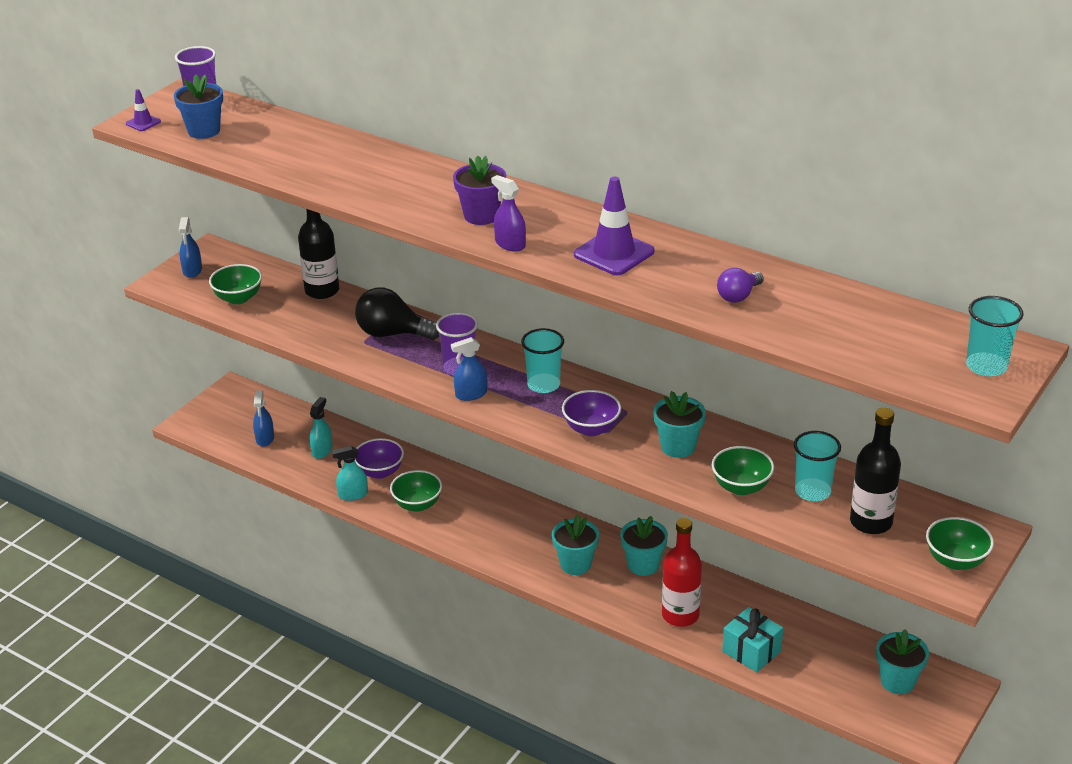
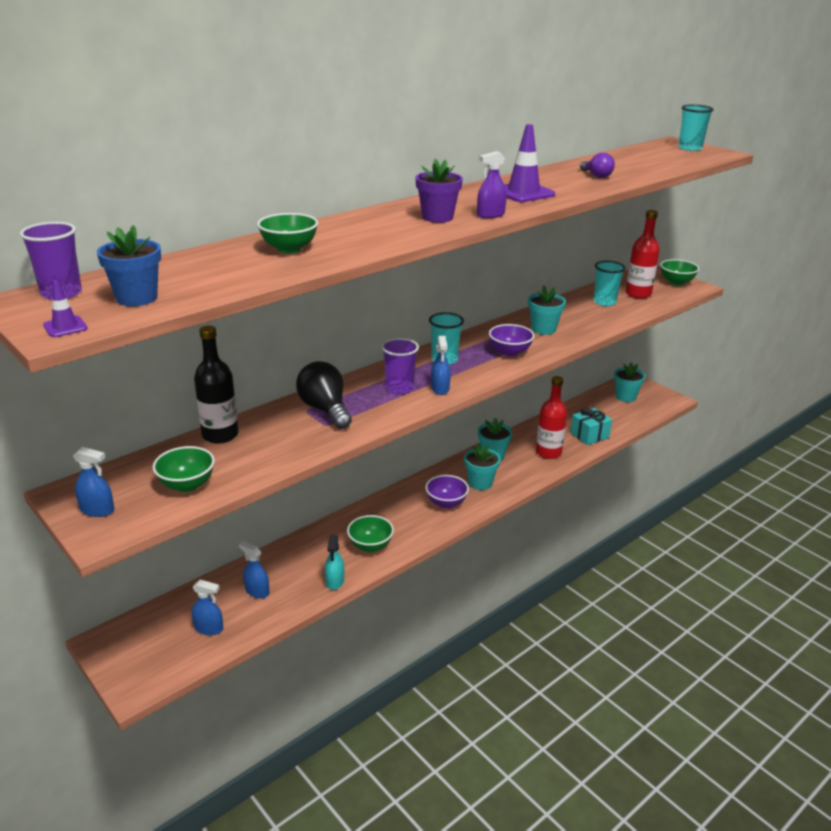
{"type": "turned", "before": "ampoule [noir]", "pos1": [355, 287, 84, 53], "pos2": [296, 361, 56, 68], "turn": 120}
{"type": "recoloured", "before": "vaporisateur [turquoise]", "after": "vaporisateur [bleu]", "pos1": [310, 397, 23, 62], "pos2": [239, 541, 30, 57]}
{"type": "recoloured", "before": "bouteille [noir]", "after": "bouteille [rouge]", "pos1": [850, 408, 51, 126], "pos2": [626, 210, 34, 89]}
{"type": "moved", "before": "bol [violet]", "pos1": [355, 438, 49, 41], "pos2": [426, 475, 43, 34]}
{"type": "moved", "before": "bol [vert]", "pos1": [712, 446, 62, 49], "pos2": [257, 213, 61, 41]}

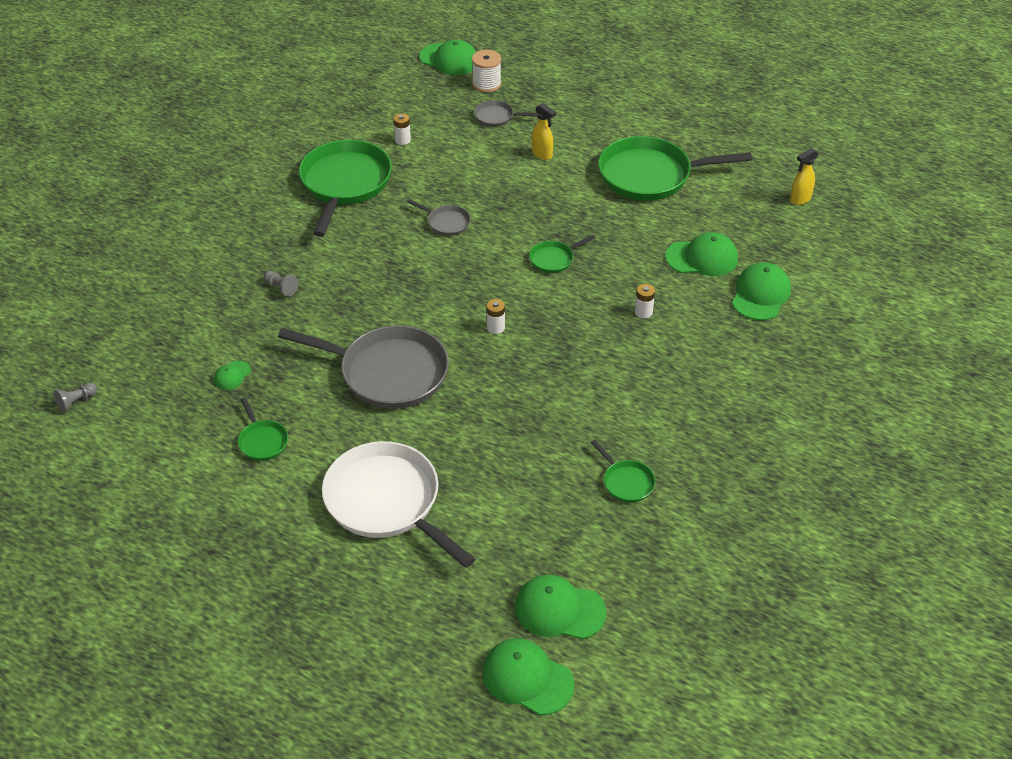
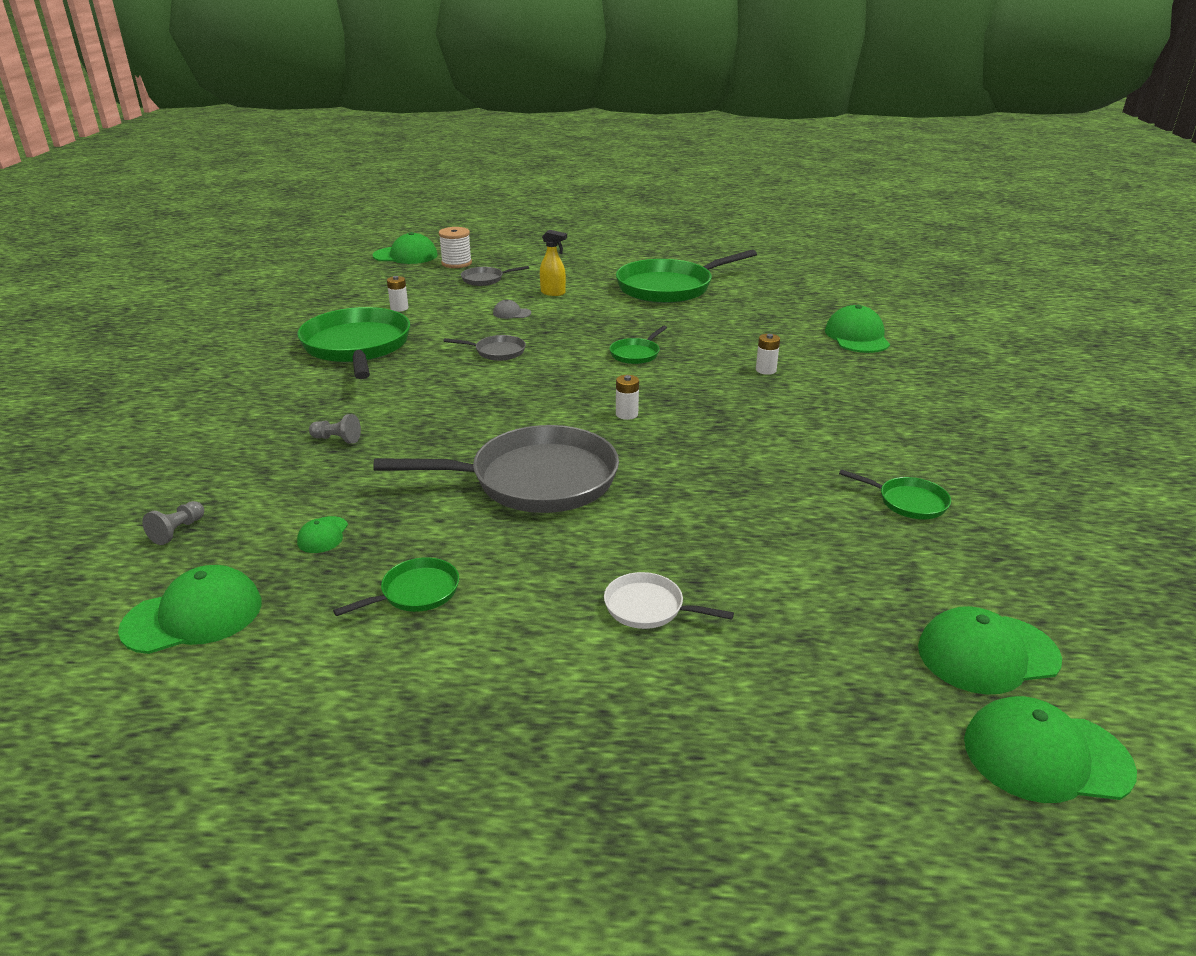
{"type": "removed", "before": "vaporisateur [jaune]", "pos1": [790, 148, 29, 57]}
{"type": "moved", "before": "casquette [vert]", "pos1": [665, 232, 73, 44], "pos2": [118, 565, 144, 89]}
{"type": "moved", "before": "pion [gris]", "pos1": [54, 383, 43, 29], "pos2": [142, 501, 62, 44]}
{"type": "turned", "before": "poêle [vert]", "pos1": [238, 398, 50, 63], "pos2": [333, 557, 126, 59], "turn": -75}
{"type": "resized", "before": "poêle [blanc]", "pos1": [322, 441, 153, 127], "pos2": [604, 572, 130, 57], "scale": 0.45}
{"type": "added", "after": "casquette [gris]", "pos2": [493, 299, 38, 20]}

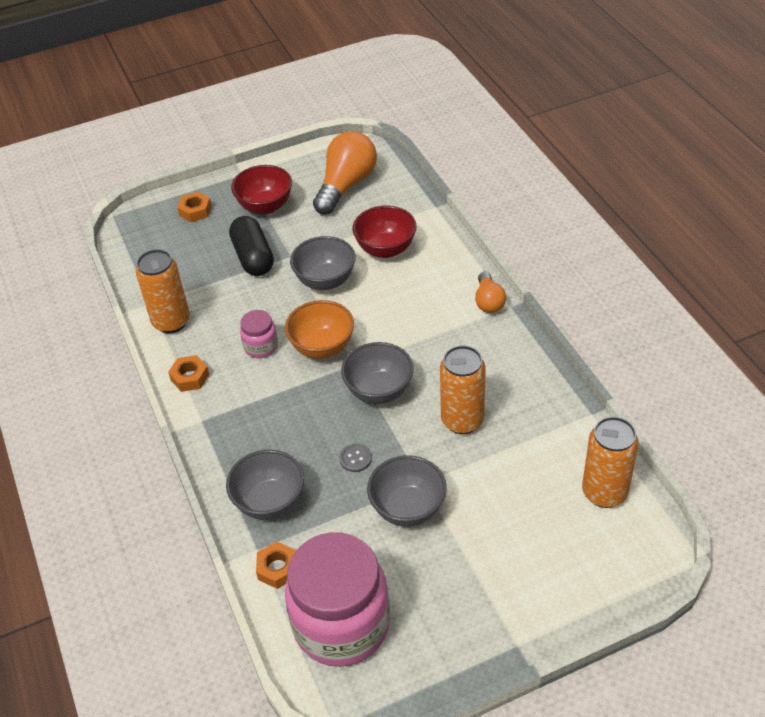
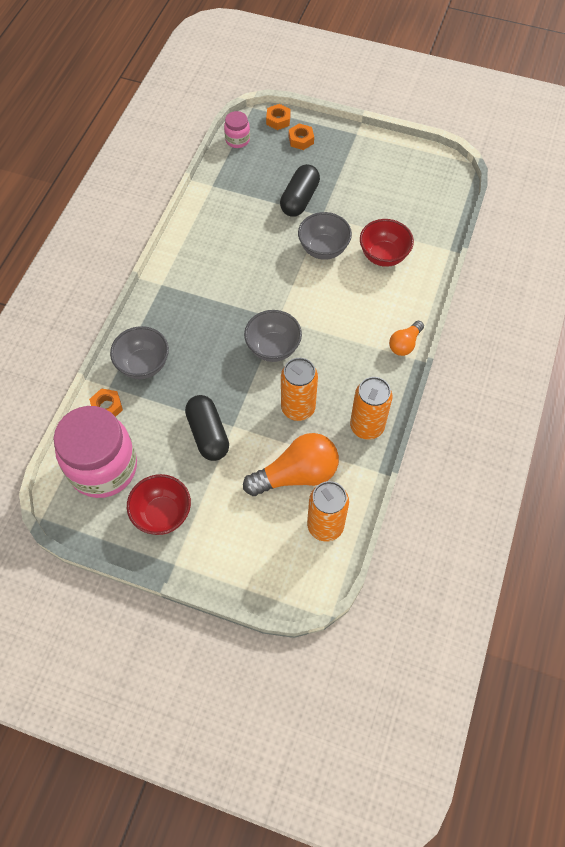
{"type": "moved", "before": "ampoule [orange]", "pos1": [313, 131, 64, 84], "pos2": [243, 433, 96, 63]}
{"type": "moved", "before": "bol [rouge]", "pos1": [231, 165, 61, 50], "pos2": [127, 474, 64, 61]}
{"type": "moved", "before": "canette [orange]", "pos1": [136, 249, 54, 84], "pos2": [350, 377, 42, 63]}
{"type": "removed", "before": "bol [orange]", "pos1": [285, 300, 69, 59]}
{"type": "moved", "before": "bocal [rose]", "pos1": [240, 310, 38, 48], "pos2": [224, 111, 26, 37]}
{"type": "moved", "before": "écrou [orange]", "pos1": [168, 355, 41, 37], "pos2": [266, 104, 25, 26]}
{"type": "removed", "before": "bouton [gris]", "pos1": [339, 444, 33, 28]}
{"type": "replaced", "before": "bol [gris]", "after": "gélule [noir]", "pos1": [367, 455, 80, 72], "pos2": [185, 395, 44, 66]}

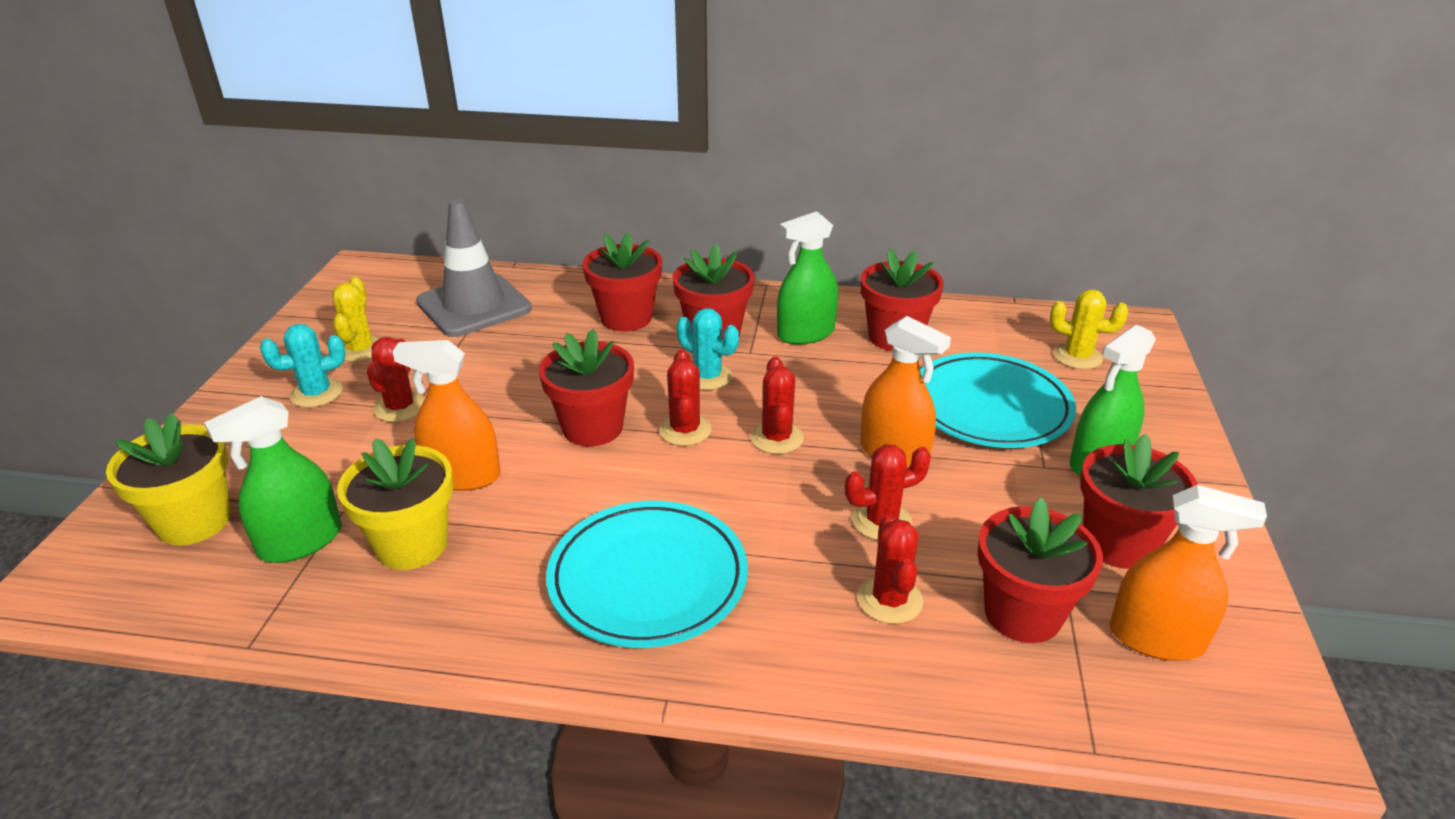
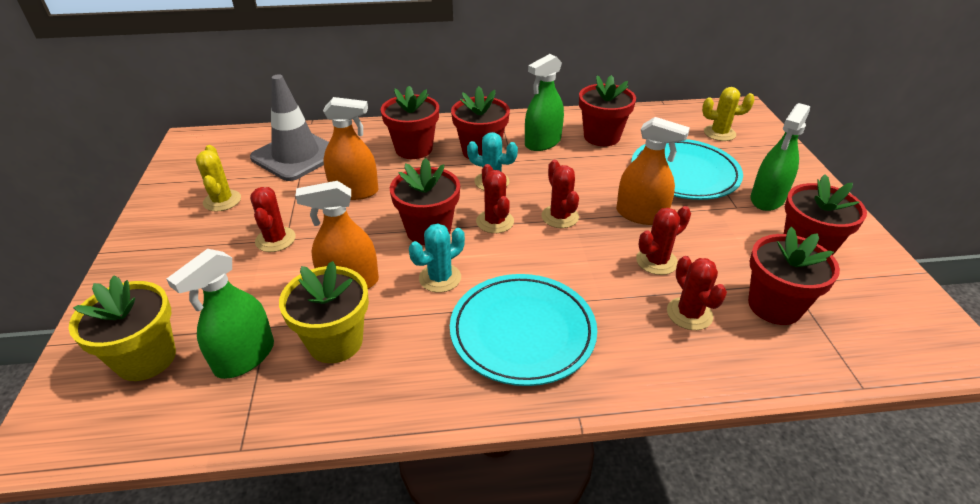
{"type": "moved", "before": "cactus [turquoise]", "pos1": [260, 324, 86, 84], "pos2": [409, 224, 56, 69]}
{"type": "moved", "before": "vaporisateur [orange]", "pos1": [1109, 485, 158, 176], "pos2": [323, 97, 55, 103]}

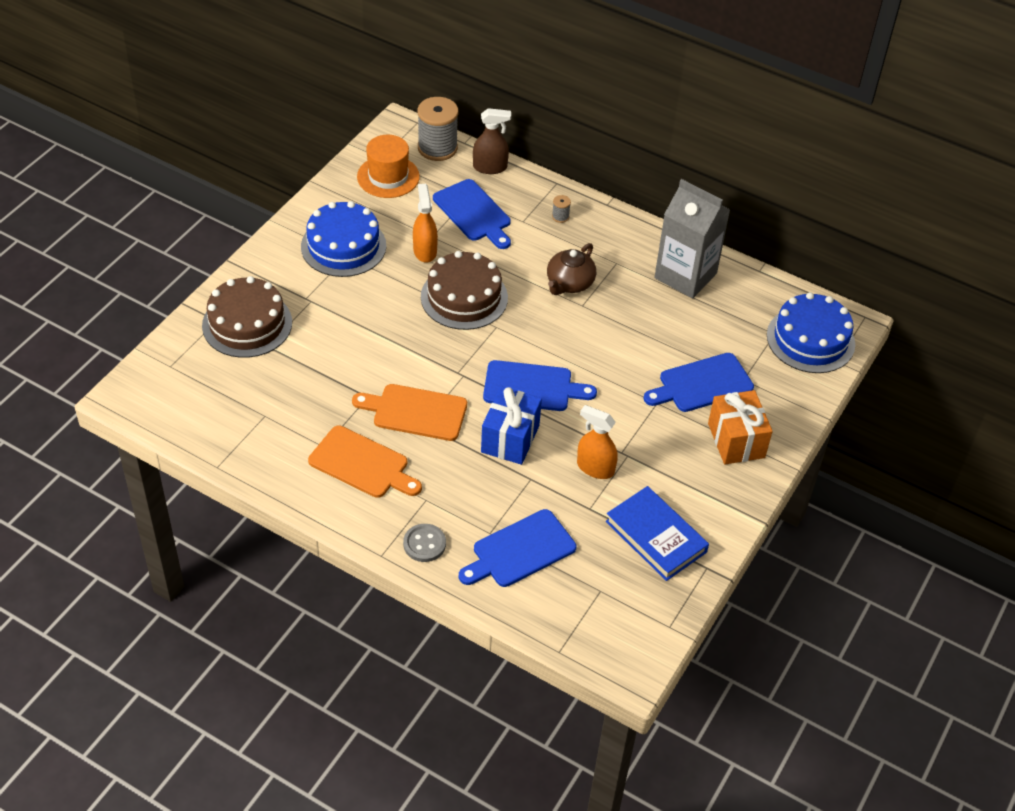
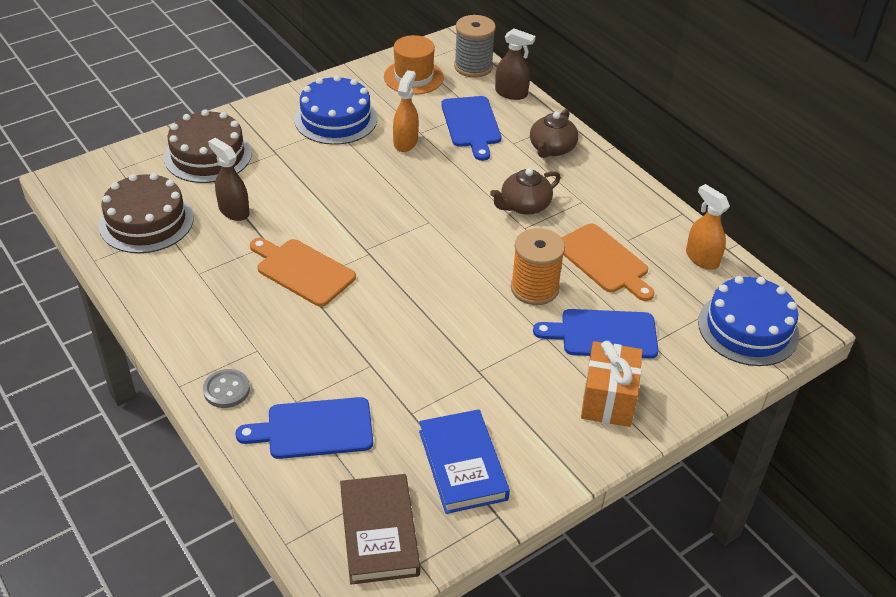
{"type": "removed", "before": "brique de lait [gris]", "pos1": [654, 179, 76, 120]}
{"type": "replaced", "before": "bobine [gris]", "after": "théière [marron]", "pos1": [552, 195, 19, 28], "pos2": [530, 109, 48, 49]}
{"type": "moved", "before": "gâteau [marron]", "pos1": [421, 251, 87, 79], "pos2": [99, 173, 95, 80]}
{"type": "removed", "before": "planche à découper [bleu]", "pos1": [483, 360, 114, 51]}
{"type": "removed", "before": "cadeau [bleu]", "pos1": [481, 386, 61, 79]}
{"type": "moved", "before": "vaporisateur [orange]", "pos1": [577, 405, 41, 74], "pos2": [686, 184, 44, 86]}
{"type": "moved", "before": "planche à découper [orange]", "pos1": [308, 426, 114, 72], "pos2": [562, 223, 93, 78]}
{"type": "added", "after": "vaporisateur [marron]", "pos2": [208, 138, 42, 83]}
{"type": "added", "after": "bobine [orange]", "pos2": [511, 228, 54, 77]}
{"type": "added", "after": "livre [marron]", "pos2": [340, 474, 80, 111]}

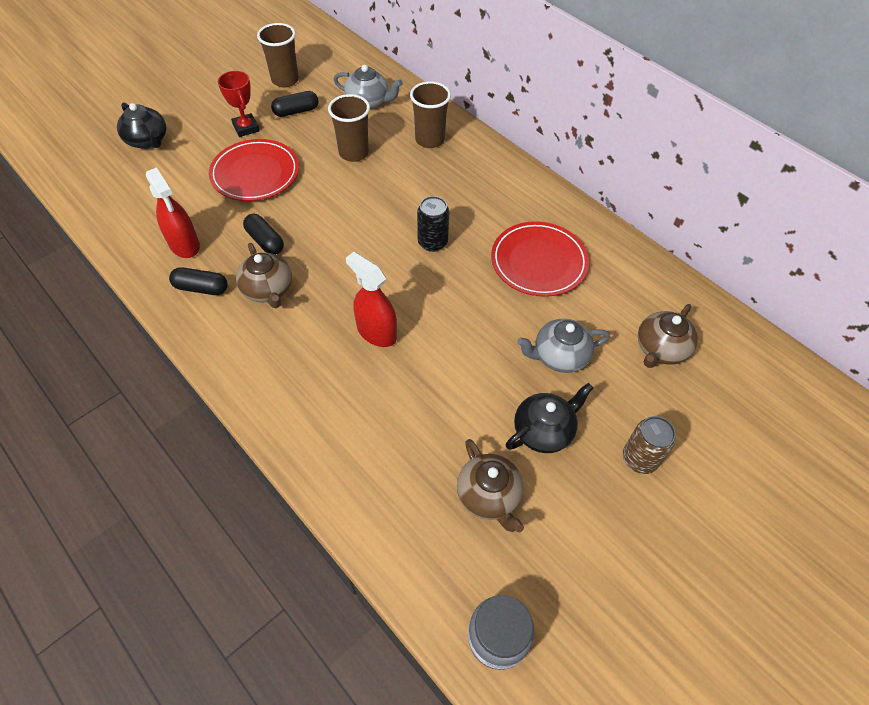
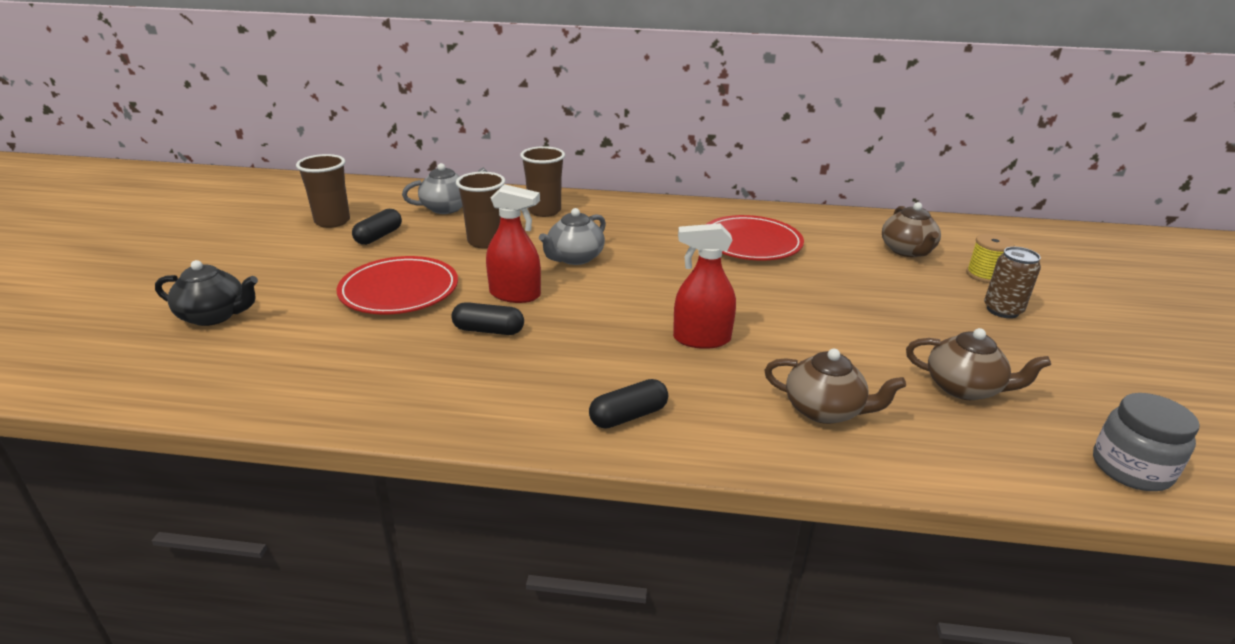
{"type": "removed", "before": "trophée [rouge]", "pos1": [218, 71, 42, 66]}
{"type": "moved", "before": "vaporisateur [rouge]", "pos1": [146, 167, 54, 91], "pos2": [486, 184, 55, 119]}
{"type": "removed", "before": "canette [noir]", "pos1": [417, 196, 32, 56]}
{"type": "moved", "before": "théière [marron]", "pos1": [236, 243, 56, 65], "pos2": [764, 349, 142, 75]}
{"type": "moved", "before": "gélule [noir]", "pos1": [169, 267, 59, 28], "pos2": [589, 379, 79, 50]}
{"type": "moved", "before": "théière [gris]", "pos1": [517, 318, 93, 55], "pos2": [539, 208, 67, 57]}
{"type": "removed", "before": "théière [noir]", "pos1": [506, 383, 87, 70]}
{"type": "added", "after": "bobine [jaune]", "pos2": [966, 234, 48, 49]}

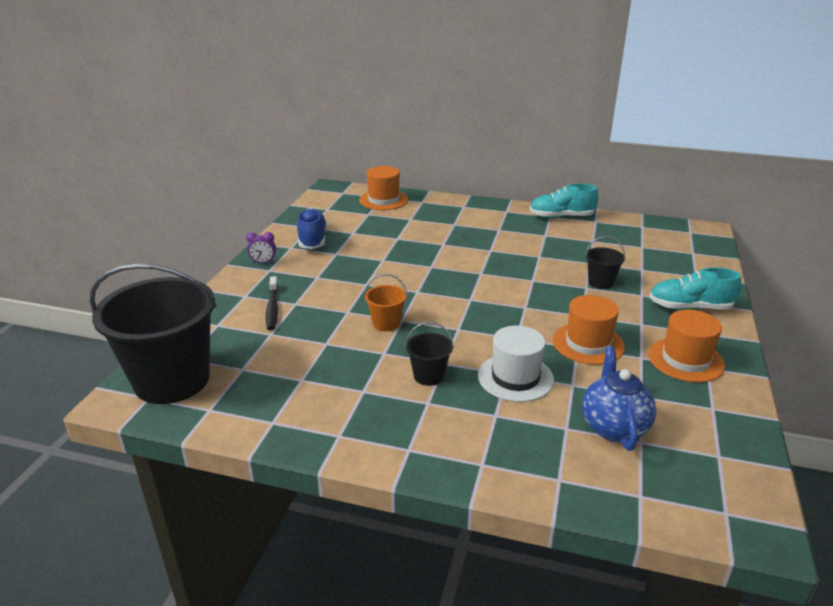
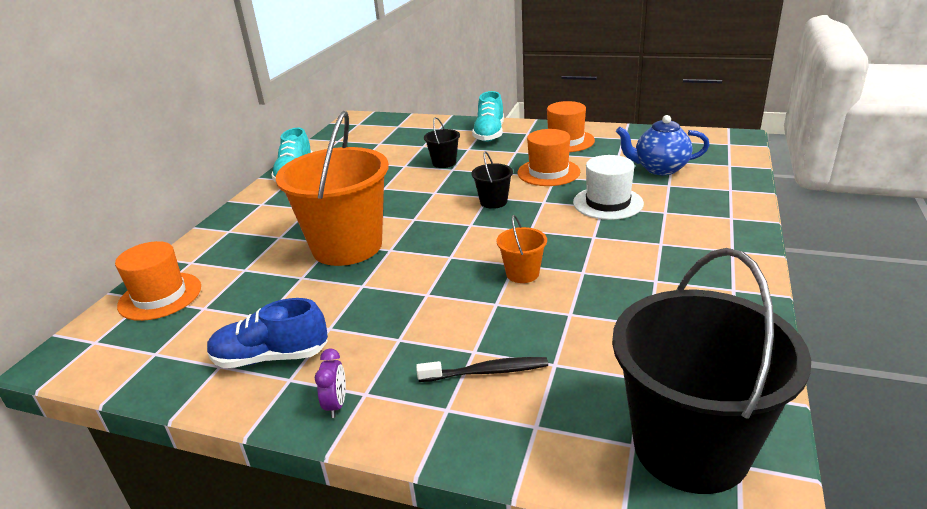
{"type": "moved", "before": "seau [noir]", "pos1": [405, 322, 49, 64], "pos2": [471, 151, 42, 58]}
{"type": "added", "after": "seau [orange]", "pos2": [276, 111, 113, 155]}

